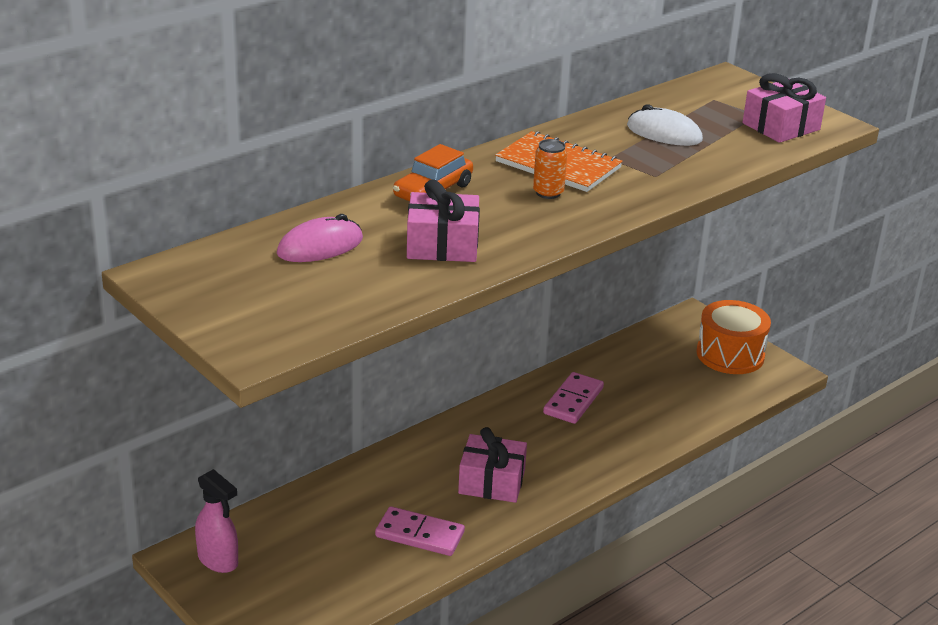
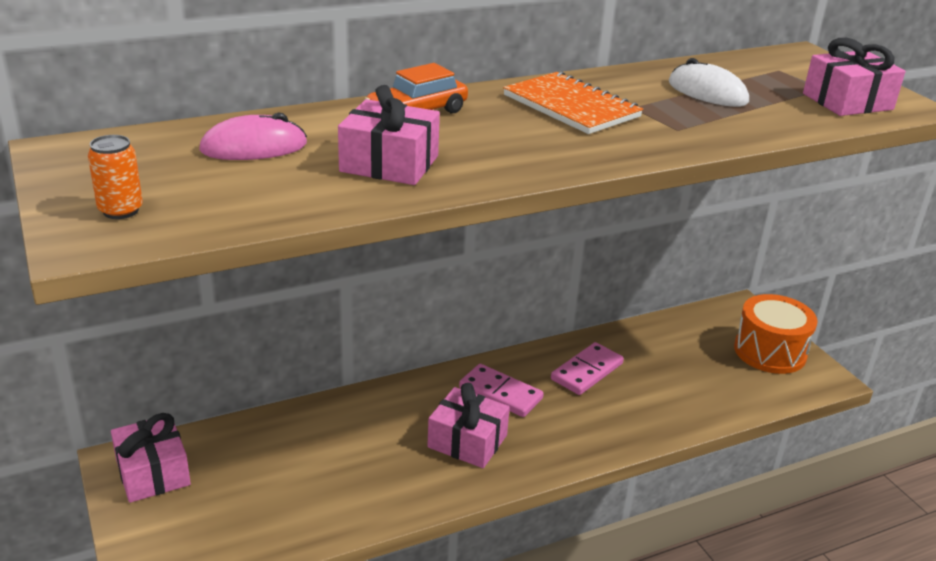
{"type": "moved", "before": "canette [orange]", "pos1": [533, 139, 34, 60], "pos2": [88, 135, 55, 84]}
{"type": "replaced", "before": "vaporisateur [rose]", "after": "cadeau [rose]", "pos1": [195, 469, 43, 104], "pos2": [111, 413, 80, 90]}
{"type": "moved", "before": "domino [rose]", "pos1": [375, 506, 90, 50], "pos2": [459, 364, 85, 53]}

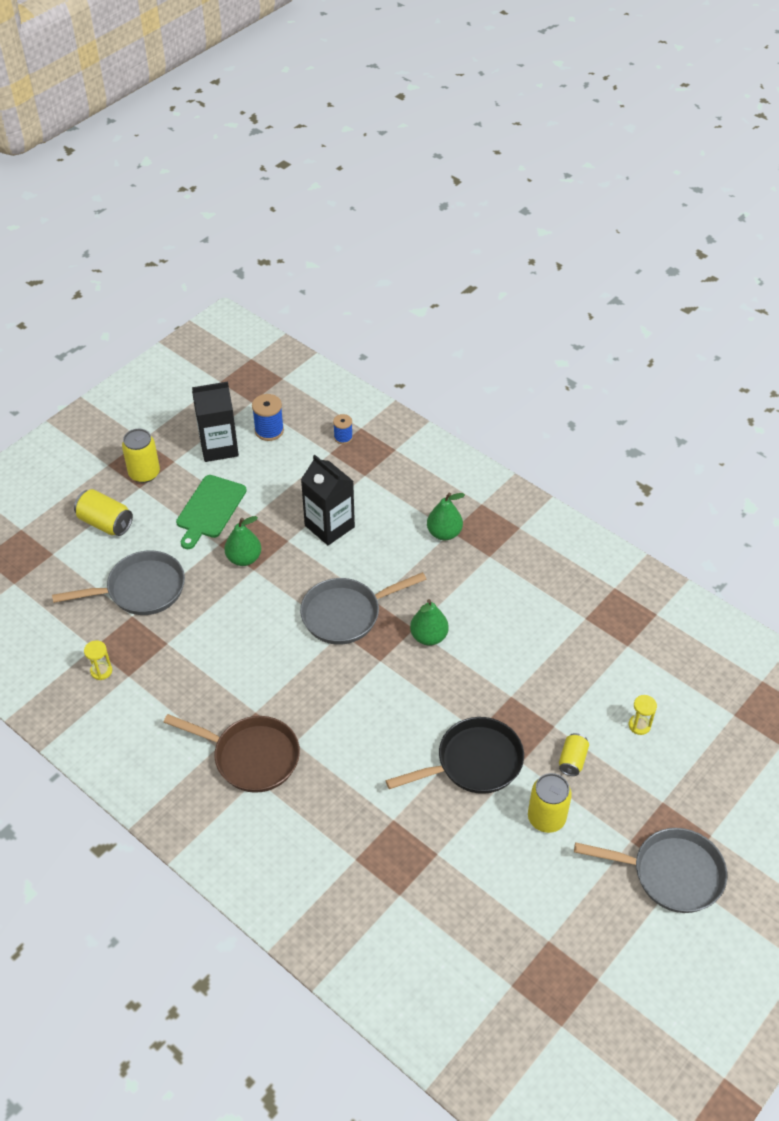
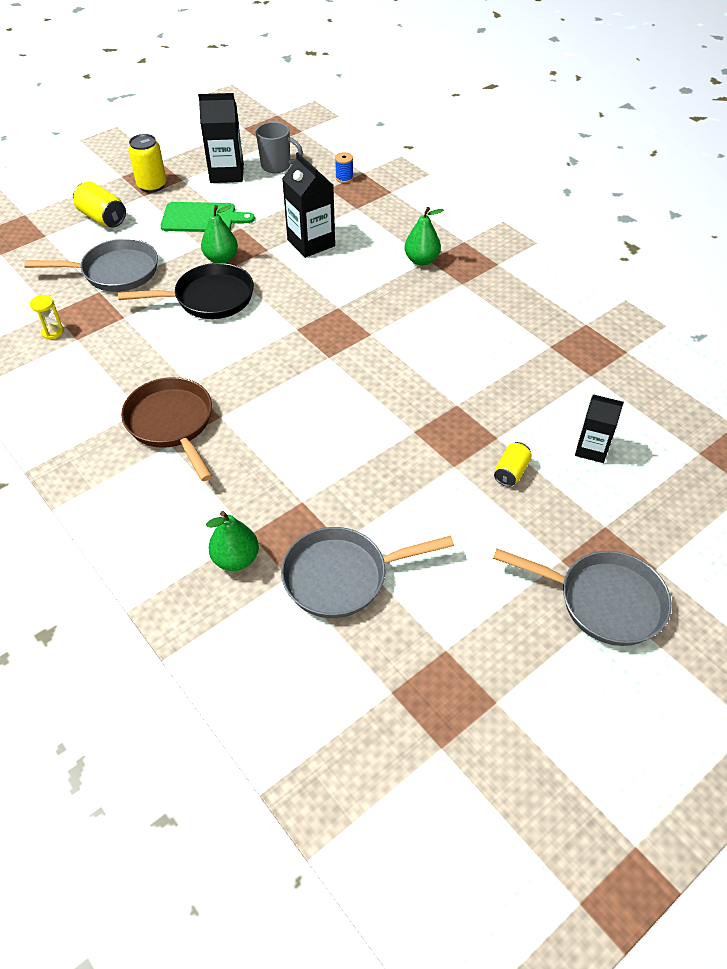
{"type": "replaced", "before": "bobine [bleu]", "after": "tasse [gris]", "pos1": [252, 394, 32, 47], "pos2": [256, 122, 47, 51]}
{"type": "turned", "before": "planche à découper [vert]", "pos1": [176, 475, 71, 74], "pos2": [161, 202, 94, 30], "turn": -120}
{"type": "moved", "before": "poêle [gris]", "pos1": [300, 572, 126, 73], "pos2": [281, 527, 173, 91]}
{"type": "moved", "before": "poire [vert]", "pos1": [410, 599, 39, 47], "pos2": [206, 511, 53, 60]}
{"type": "replaced", "before": "sablier [jaune]", "after": "brique de lait [noir]", "pos1": [629, 695, 28, 40], "pos2": [575, 394, 49, 69]}
{"type": "turned", "before": "poêle [marron]", "pos1": [163, 714, 137, 79], "pos2": [121, 377, 91, 104], "turn": -150}
{"type": "moved", "before": "poêle [noir]", "pos1": [386, 717, 138, 77], "pos2": [118, 263, 136, 56]}
{"type": "removed", "before": "canette [jaune]", "pos1": [528, 773, 44, 60]}

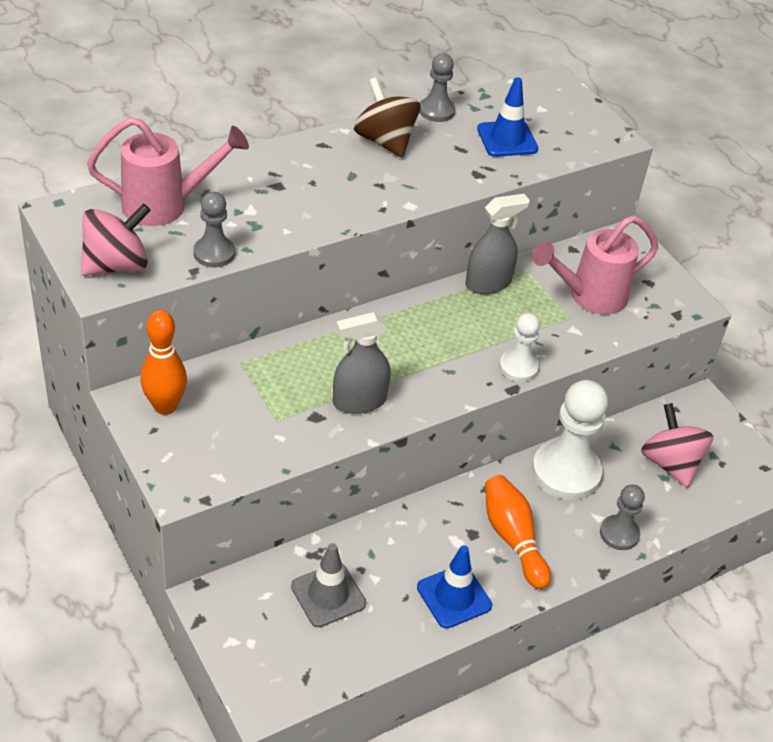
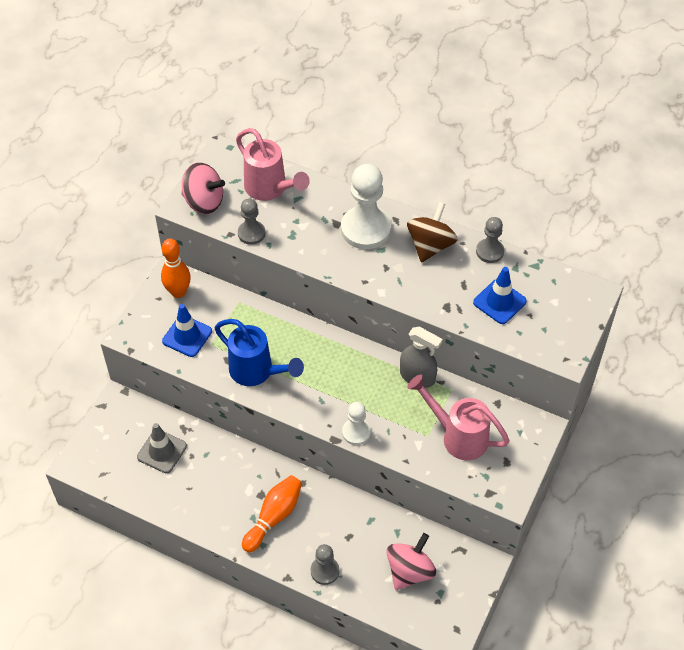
{"type": "replaced", "before": "vaporisateur [gris]", "after": "arrosoir [bleu]", "pos1": [333, 312, 58, 102], "pos2": [214, 319, 90, 67]}
{"type": "moved", "before": "pion [blanc]", "pos1": [532, 380, 76, 120], "pos2": [341, 164, 50, 85]}
{"type": "moved", "before": "cône de chantier [bleu]", "pos1": [417, 545, 75, 83], "pos2": [162, 304, 50, 53]}

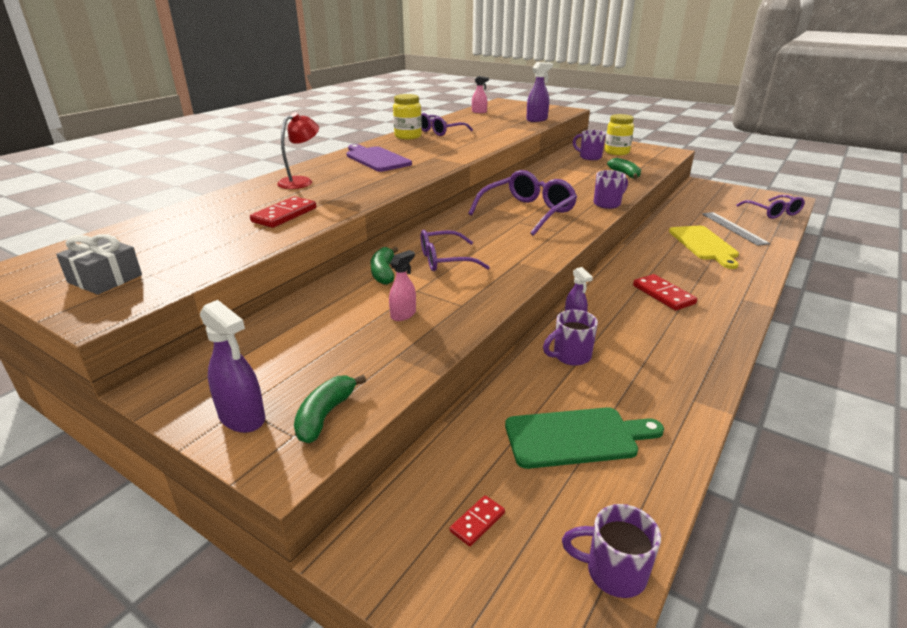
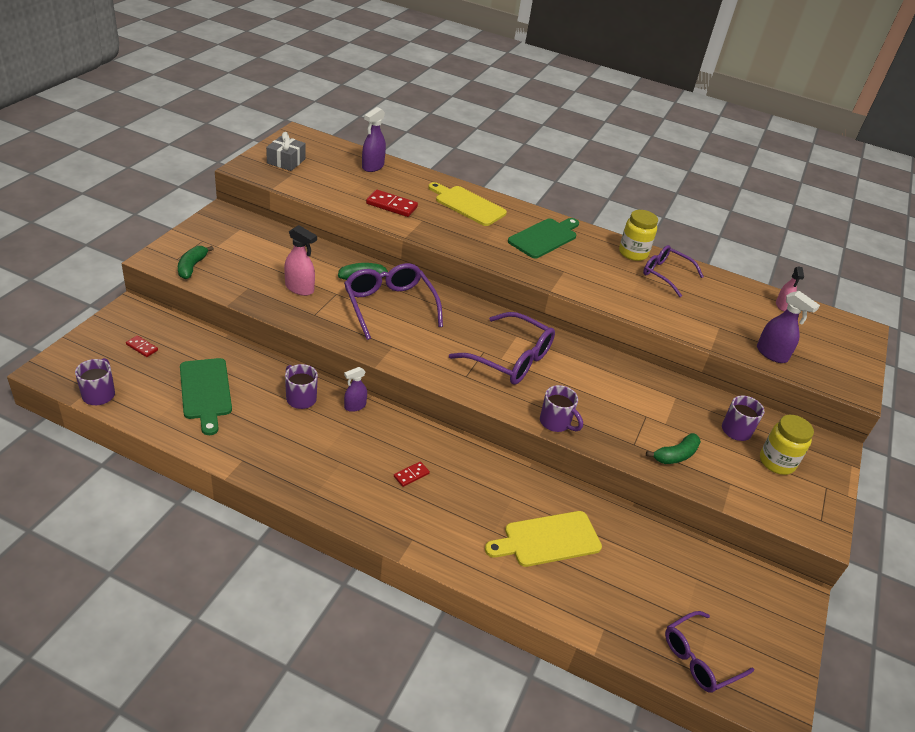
{"type": "replaced", "before": "lampe [rouge]", "after": "planche à découper [jaune]", "pos1": [277, 112, 42, 77], "pos2": [428, 182, 79, 44]}
{"type": "recoloured", "before": "planche à découper [violet]", "after": "planche à découper [vert]", "pos1": [346, 144, 66, 28], "pos2": [508, 218, 71, 40]}
{"type": "removed", "before": "règle [gris]", "pos1": [702, 212, 68, 34]}
{"type": "resized", "before": "lunettes [violet]", "pos1": [421, 230, 69, 41], "pos2": [344, 263, 99, 77], "scale": 1.5}
{"type": "resized", "before": "vaporisateur [rose]", "pos1": [389, 250, 27, 71], "pos2": [284, 225, 33, 71], "scale": 1.51}
{"type": "resized", "before": "domino [rouge]", "pos1": [633, 274, 64, 37], "pos2": [394, 461, 36, 26], "scale": 0.56}
{"type": "moved", "before": "vaporisateur [violet]", "pos1": [200, 300, 65, 133], "pos2": [362, 107, 24, 65]}
{"type": "turned", "before": "banane [vert]", "pos1": [294, 375, 72, 68], "pos2": [178, 246, 36, 33], "turn": -90}

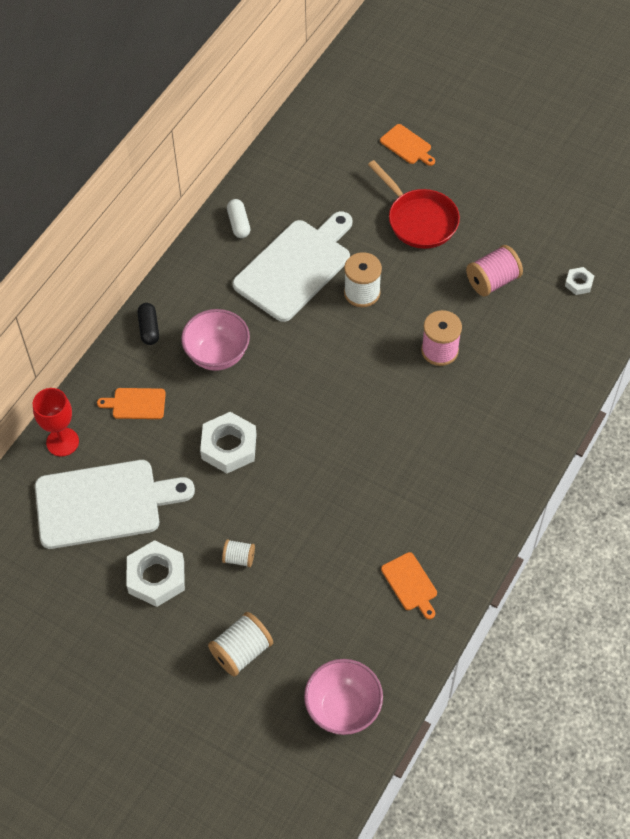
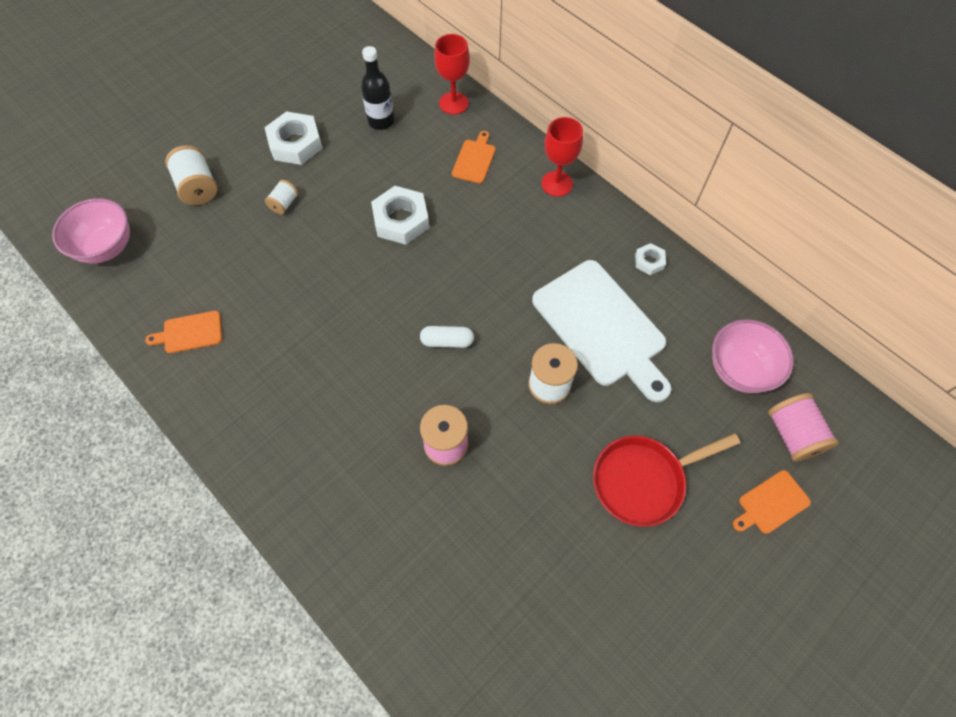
{"type": "moved", "before": "gélule [blanc]", "pos1": [227, 199, 23, 39], "pos2": [420, 326, 54, 22]}
{"type": "moved", "before": "bobine [rose]", "pos1": [466, 245, 57, 52], "pos2": [768, 393, 71, 69]}
{"type": "moved", "before": "écrou [blanc]", "pos1": [565, 267, 29, 28], "pos2": [635, 243, 31, 32]}
{"type": "replaced", "before": "gélule [noir]", "after": "verre à pied [rouge]", "pos1": [137, 303, 22, 42], "pos2": [542, 117, 41, 80]}
{"type": "moved", "before": "bol [rose]", "pos1": [181, 309, 69, 62], "pos2": [712, 320, 82, 73]}
{"type": "replaced", "before": "planche à découper [blanc]", "after": "bouteille [noir]", "pos1": [35, 460, 160, 89], "pos2": [361, 46, 34, 84]}

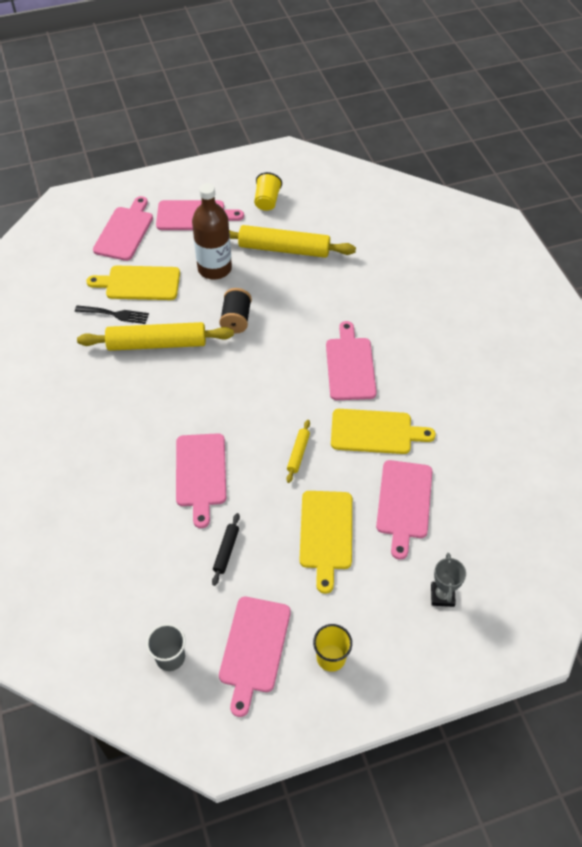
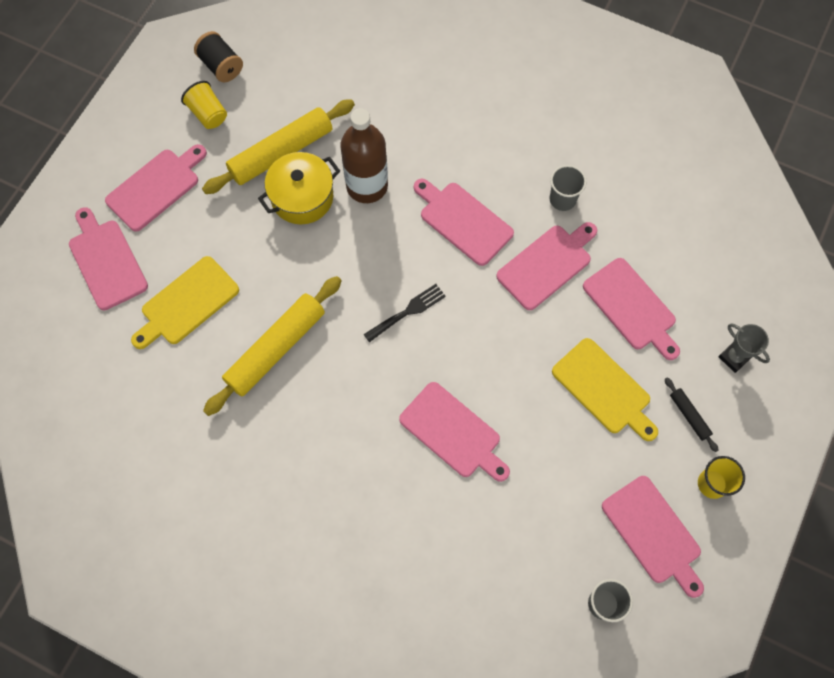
{"type": "moved", "before": "bouteille [marron]", "pos1": [192, 183, 40, 97], "pos2": [340, 108, 48, 95]}
{"type": "moved", "before": "bobine [noir]", "pos1": [219, 288, 33, 46], "pos2": [194, 31, 49, 51]}
{"type": "moved", "before": "fourchette [noir]", "pos1": [75, 305, 74, 19], "pos2": [363, 284, 83, 58]}
{"type": "recoloured", "before": "planche à découper [jaune]", "after": "planche à découper [rose]", "pos1": [331, 409, 105, 45], "pos2": [496, 222, 101, 88]}
{"type": "removed", "before": "rouleau à pâtisserie [jaune]", "pos1": [286, 420, 24, 63]}
{"type": "moved", "before": "rouleau à pâtisserie [noir]", "pos1": [212, 513, 28, 73], "pos2": [665, 377, 54, 75]}
{"type": "added", "after": "marmite [jaune]", "pos2": [258, 152, 82, 72]}
{"type": "added", "after": "gobelet [gris]", "pos2": [549, 165, 38, 46]}

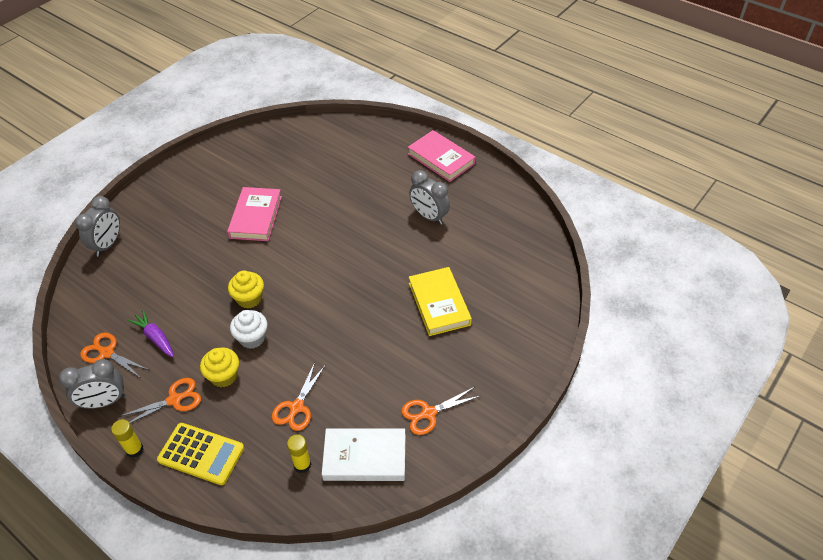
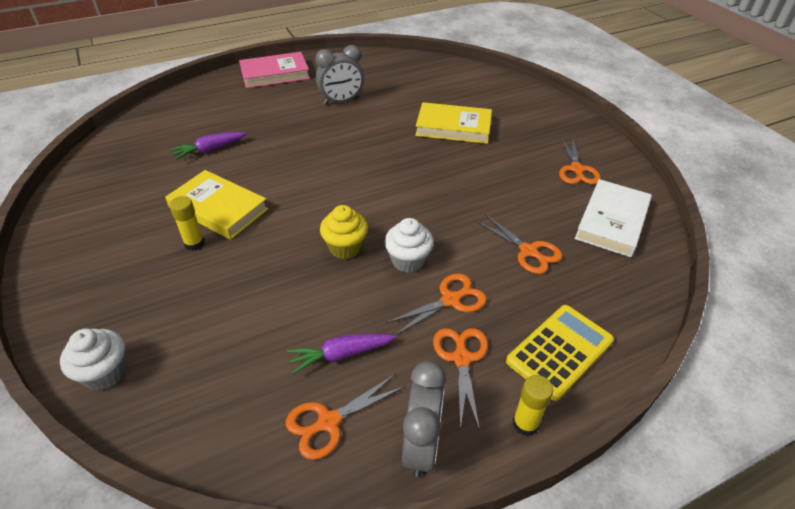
{"type": "recoloured", "before": "livre [rose]", "after": "livre [jaune]", "pos1": [227, 187, 55, 54], "pos2": [165, 170, 103, 70]}
{"type": "replaced", "before": "réveil [gris]", "after": "muffin [blanc]", "pos1": [75, 196, 45, 60], "pos2": [60, 328, 66, 63]}
{"type": "replaced", "before": "muffin [jaune]", "after": "ciseaux [orange]", "pos1": [200, 348, 39, 39], "pos2": [386, 273, 101, 62]}
{"type": "moved", "before": "bâton de colle [jaune]", "pos1": [287, 434, 24, 39], "pos2": [169, 196, 36, 55]}
{"type": "added", "after": "carotte [violet]", "pos2": [170, 132, 77, 28]}

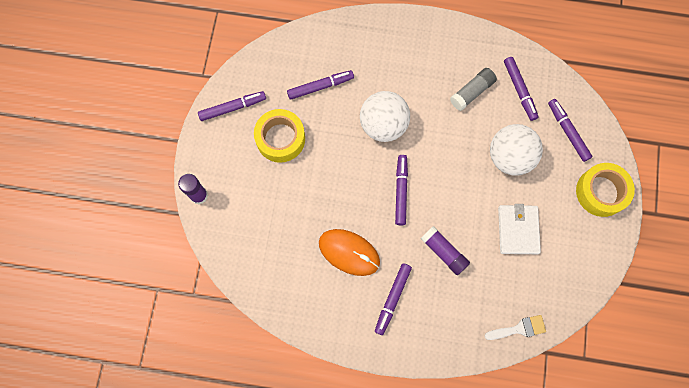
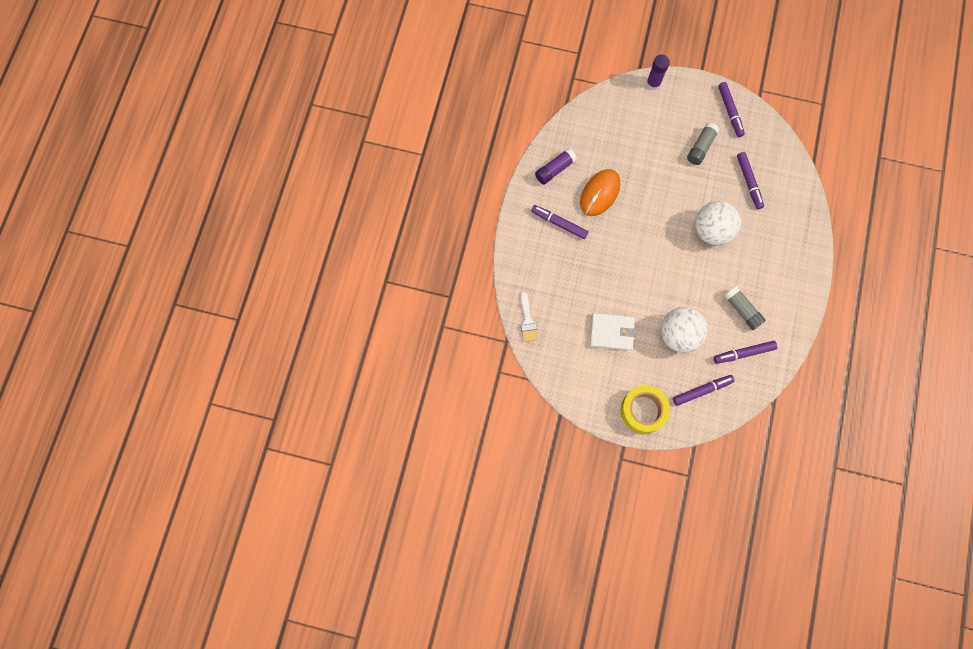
{"type": "replaced", "before": "ruban adhésif [jaune]", "after": "bâton de colle [gris]", "pos1": [254, 109, 51, 54], "pos2": [687, 122, 32, 43]}
{"type": "removed", "before": "feutre [violet]", "pos1": [395, 155, 13, 71]}
{"type": "moved", "before": "bâton de colle [violet]", "pos1": [421, 226, 49, 49], "pos2": [535, 148, 42, 37]}

